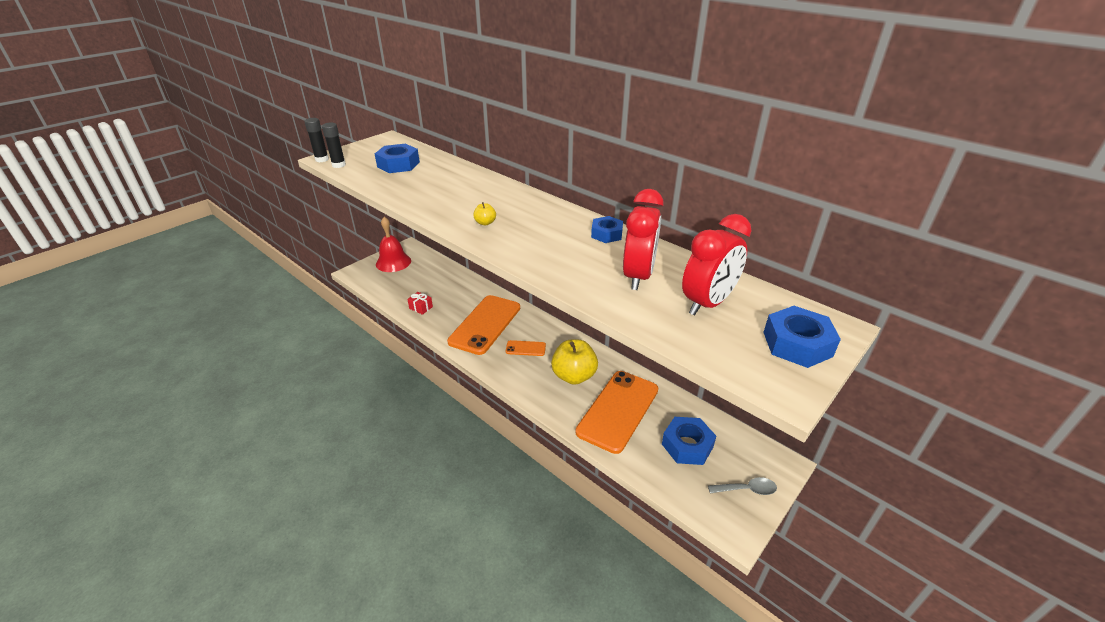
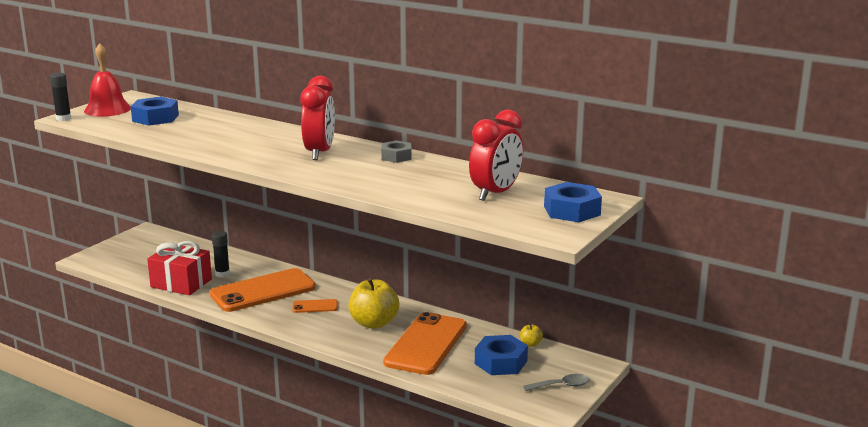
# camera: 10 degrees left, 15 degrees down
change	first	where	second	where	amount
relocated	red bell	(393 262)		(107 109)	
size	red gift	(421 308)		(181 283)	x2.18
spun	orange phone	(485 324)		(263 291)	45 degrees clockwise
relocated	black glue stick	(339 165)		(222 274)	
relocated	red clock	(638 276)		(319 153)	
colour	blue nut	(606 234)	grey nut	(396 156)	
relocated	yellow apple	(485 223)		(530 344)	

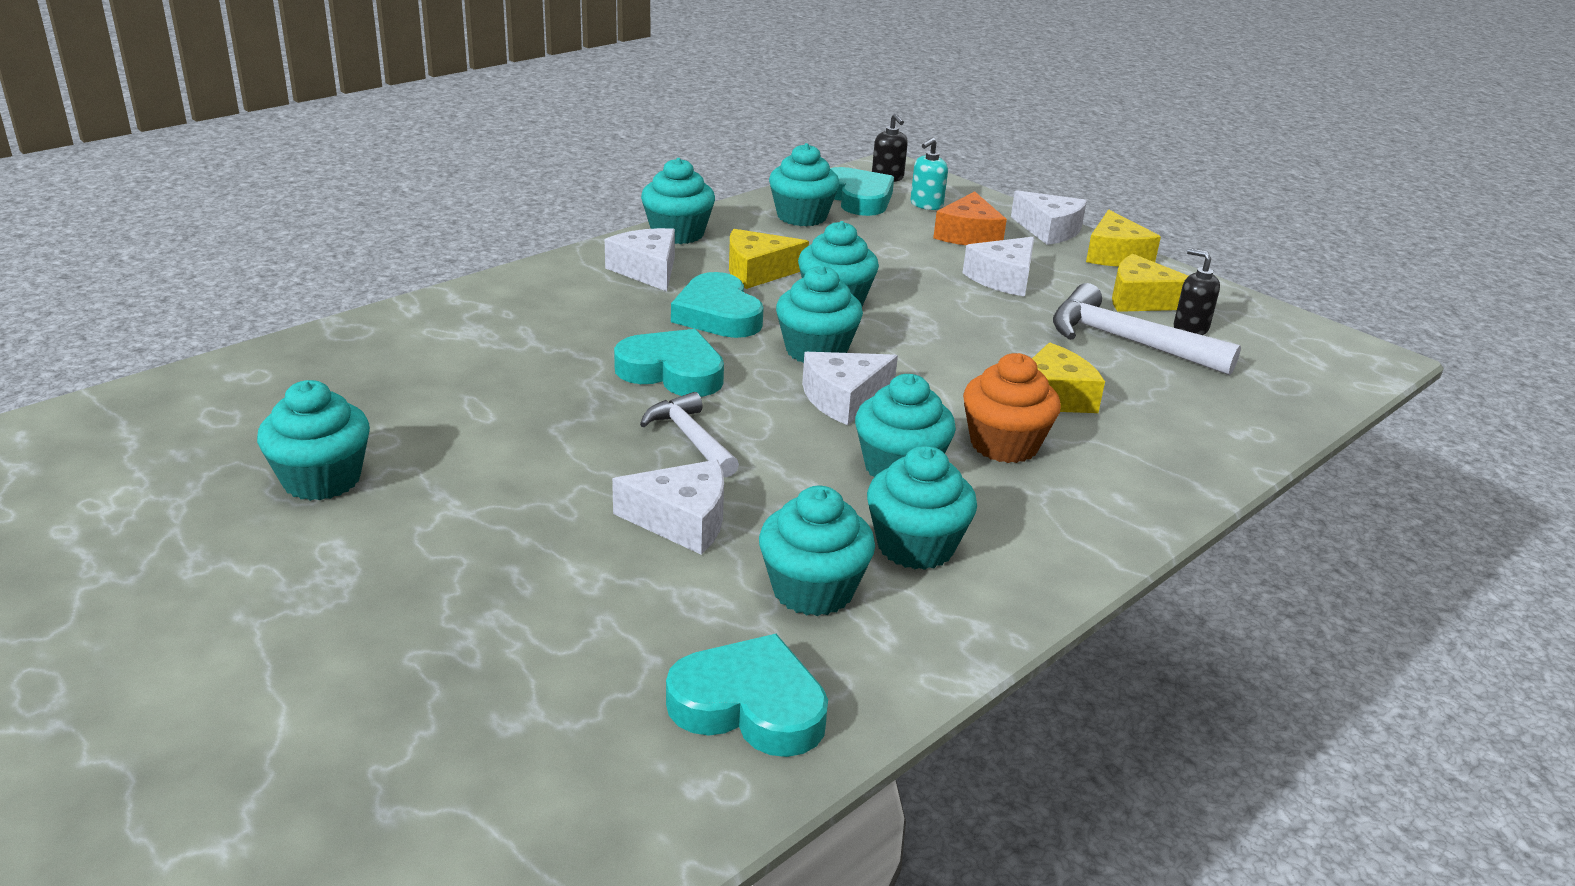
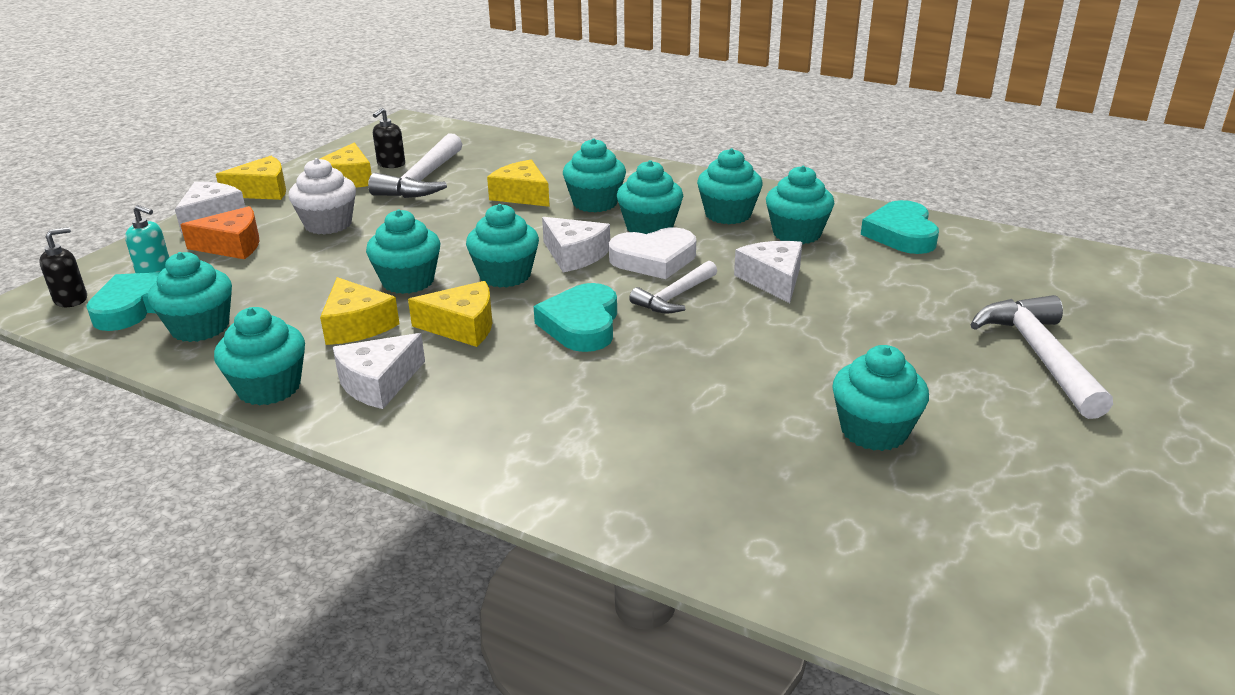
# camera: 105 degrees left, 0 degrees up
change	first	where	second	where	amount
exchanged	white cheese	(1003 278)	white cupcake	(328 224)	
exchanged	turquoise heart	(718 314)	yellow cheese	(462 326)	
colour	orange cupcake	(1004 444)	turquoise cupcake	(595 203)	
appeared			white heart	(654 259)	
appeared			white hammer	(1039 356)	

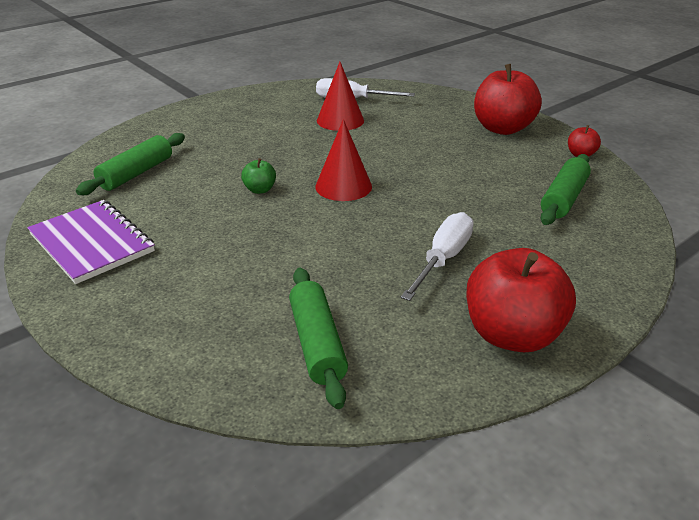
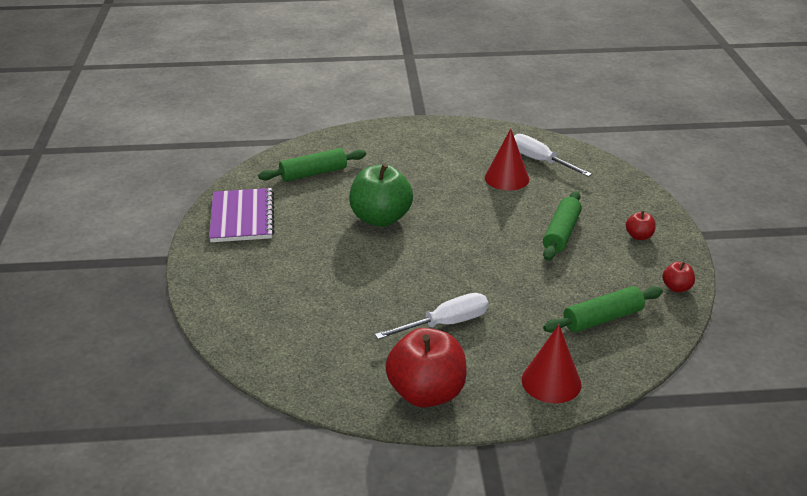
# camera: 35 degrees right, 0 degrees up
change	first	where	second	where	amount
size	green apple	(260 190)		(380 218)	x2.22
relocated	red cone	(343 186)		(551 381)	
relocated	green rolling pin	(317 343)		(561 233)	
size	red apple	(502 128)		(639 236)	x0.45

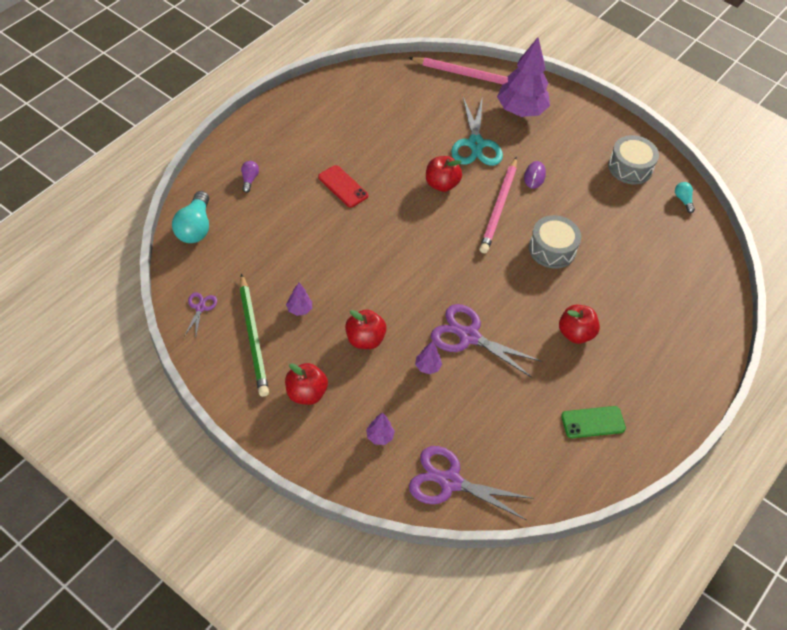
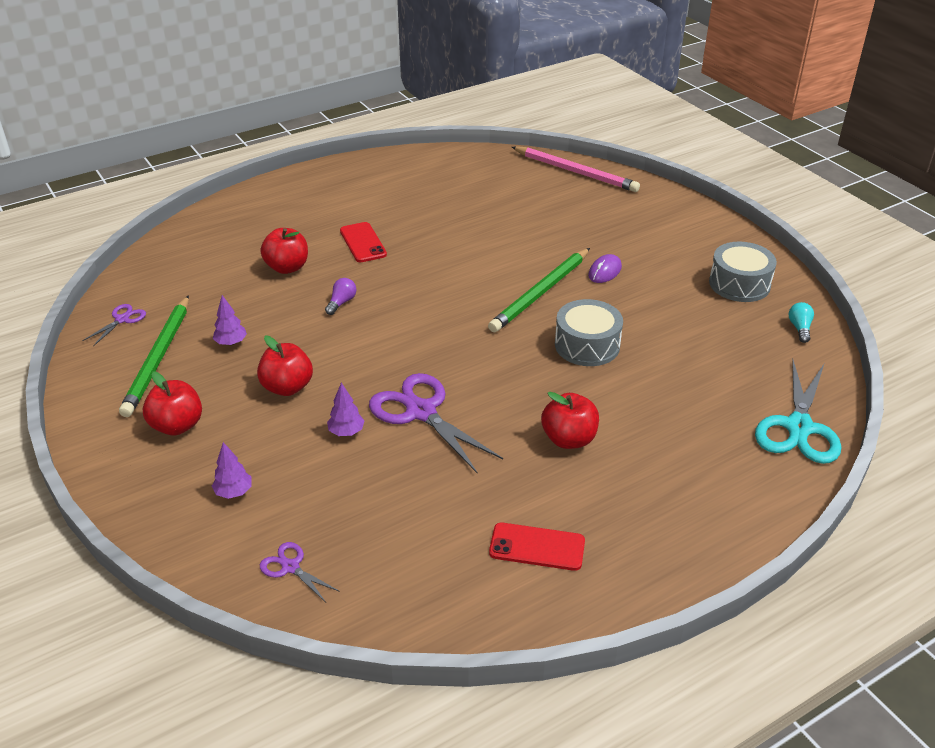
# camera: 25 degrees right, 15 degrees down
change	first	where	second	where	amount
relocated	red apple	(441 184)		(287 267)	
size	purple scissors	(450 482)		(290 567)	x0.49
relocated	purple light bulb	(249 179)		(341 303)	
colour	pink pencil	(499 207)	green pencil	(541 293)	
colour	green phone	(593 422)	red phone	(537 547)	
relocated	turquoise scissors	(475 144)		(798 427)	
missing	turquoise light bulb	(194 227)			
missing	purple tree	(521 110)			

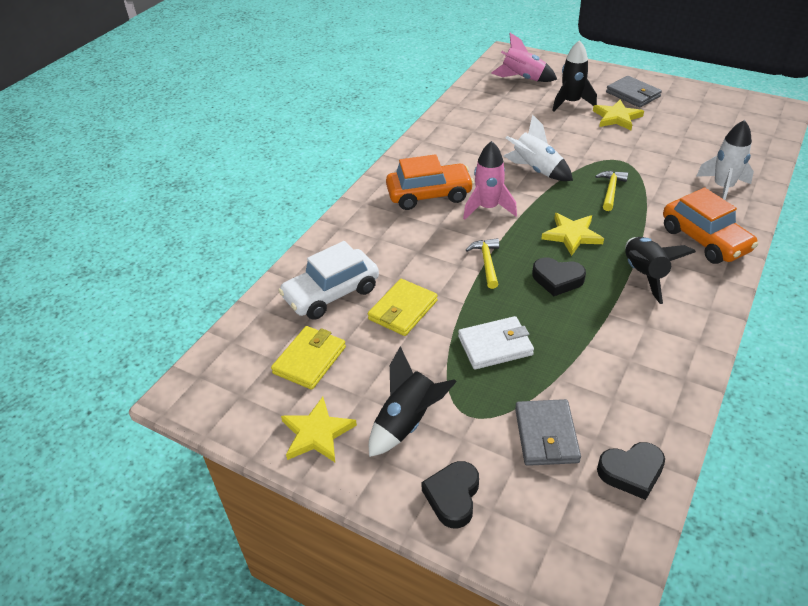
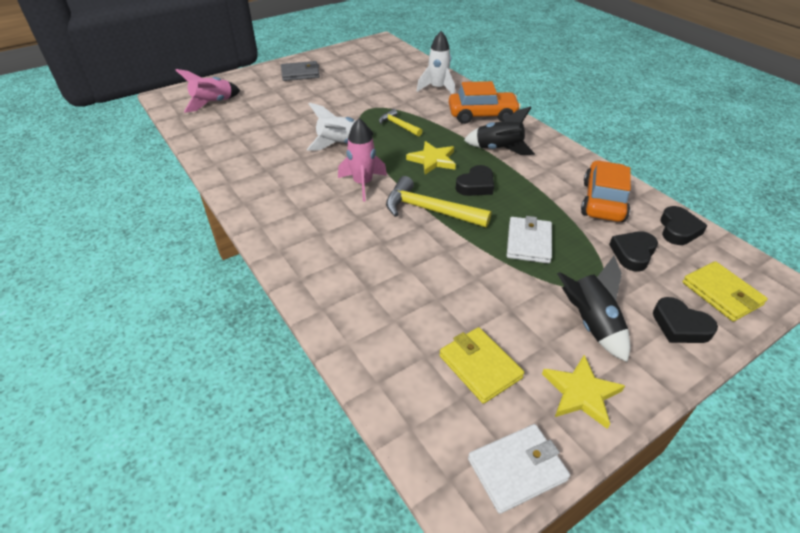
# camera: 65 degrees left, 0 degrees up
change	first	where	second	where	amount
size	yellow hammer	(486 263)		(429 210)	x1.72
appeared			white wallet	(517 469)	
relocated	orange car	(429 195)		(603 201)	
exchanged	grey wallet	(546 435)	black heart	(632 253)	
relocated	yellow wallet	(403 310)		(721 294)	
missing	white car	(331 294)			
missing	black rocket	(571 103)			
missing	yellow star	(617 117)			

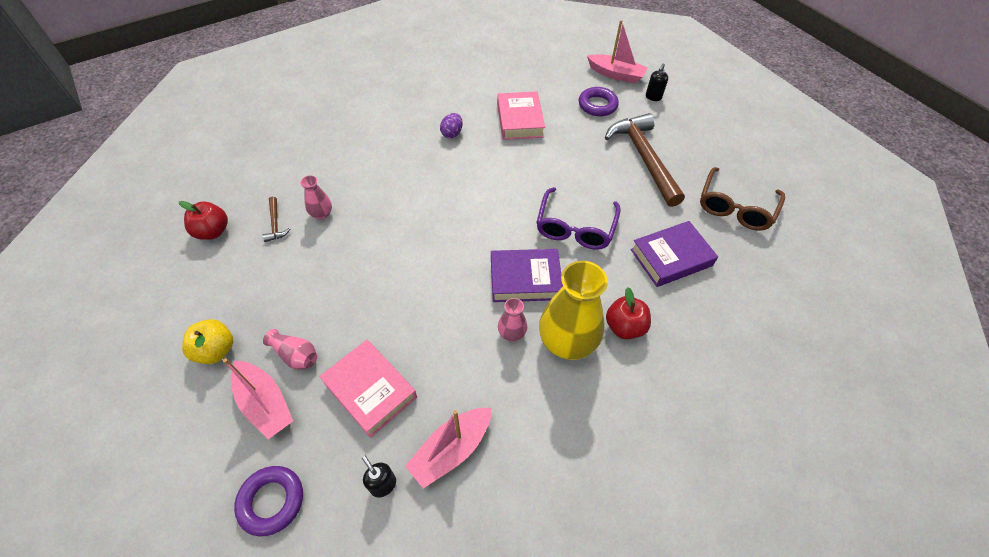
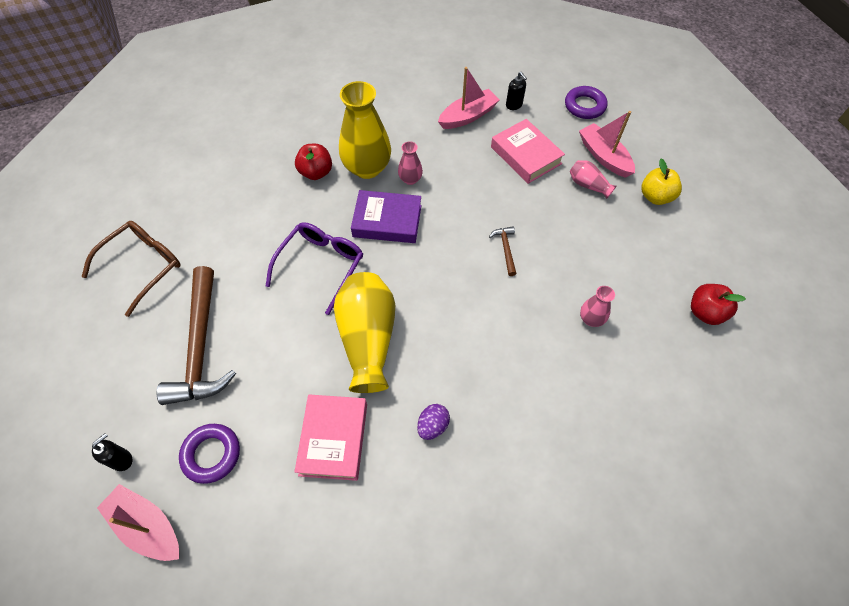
# camera: 170 degrees left, 5 degrees up
change	first	where	second	where	amount
appeared			yellow vase	(368 339)	
relocated	brown hammer	(275 224)		(505 249)	
missing	purple book	(671 257)			

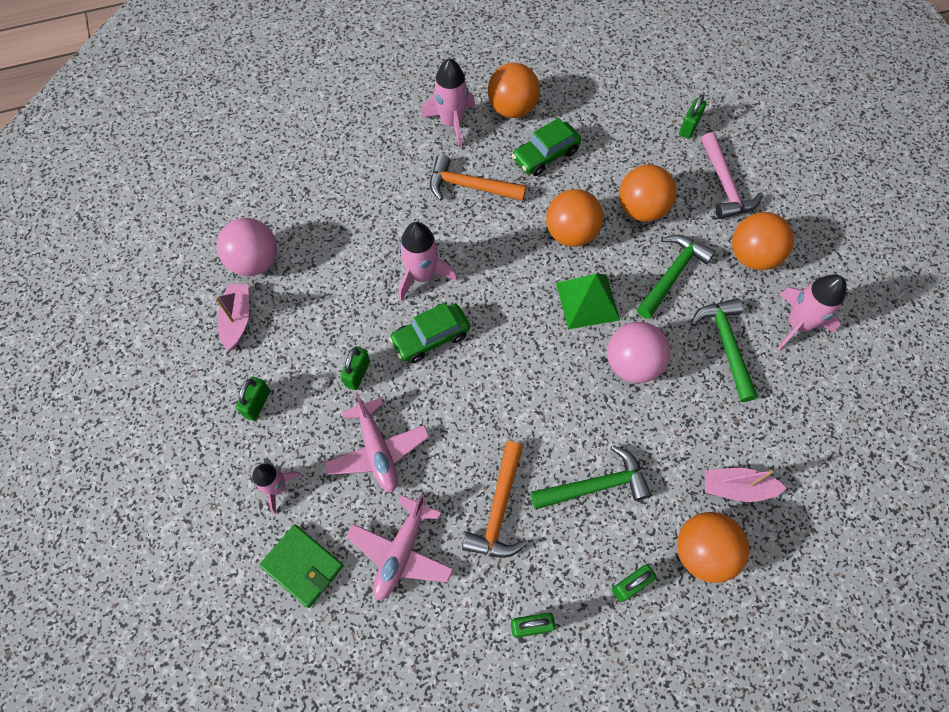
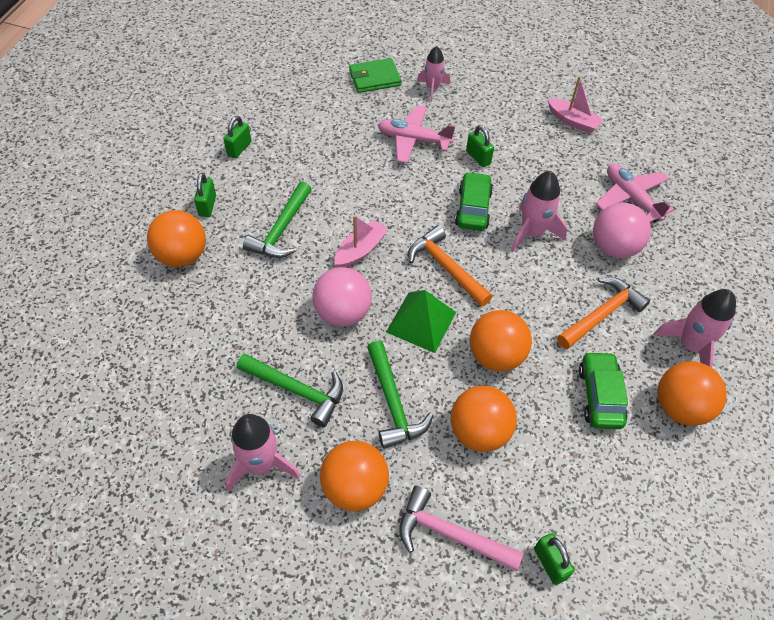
# camera: 125 degrees right, 10 degrees down
change	first	where	second	where	amount
relocated	pink boat	(737 488)		(360 250)	
relocated	orange hammer	(499 509)		(446 267)	
relocated	pink ball	(254 262)		(613 247)	
relocated	pink plane	(401 552)		(631 198)	
missing	green padlock	(257 404)			

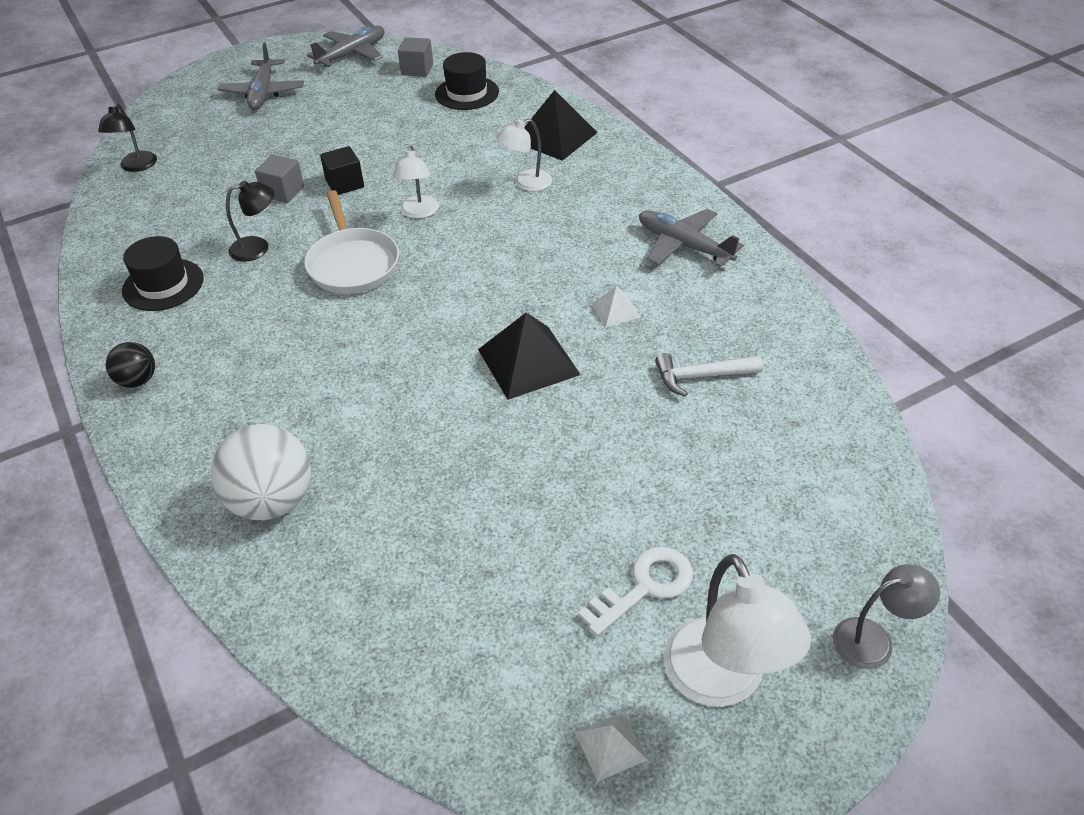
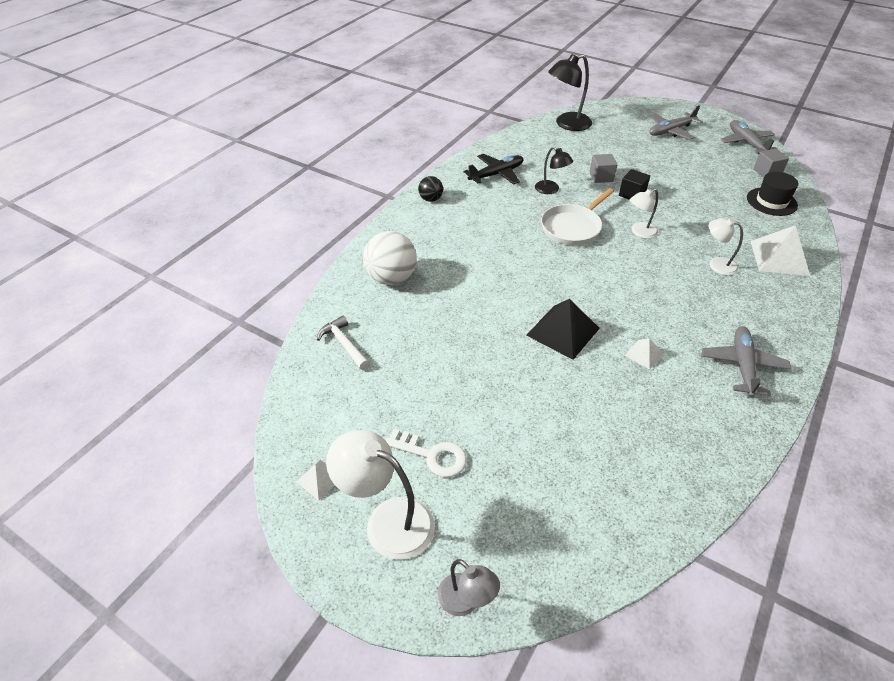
# camera: 60 degrees right, 0 degrees up
change	first	where	second	where	amount
relocated	white hammer	(701 376)		(344 344)	
spun	white lamp	(723 682)		(387 521)	75 degrees clockwise
exchanged	black hat	(163 285)	black plane	(496 174)	
size	black lamp	(136 166)		(567 124)	x1.69
spun	grey plane	(352 54)		(746 143)	120 degrees counterclockwise
colour	black pyramid	(555 136)	white pyramid	(779 258)	

